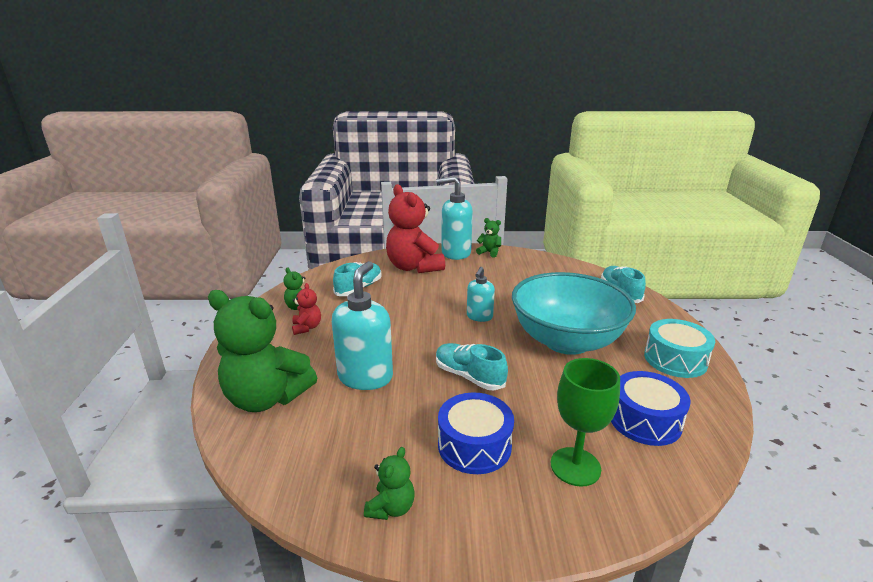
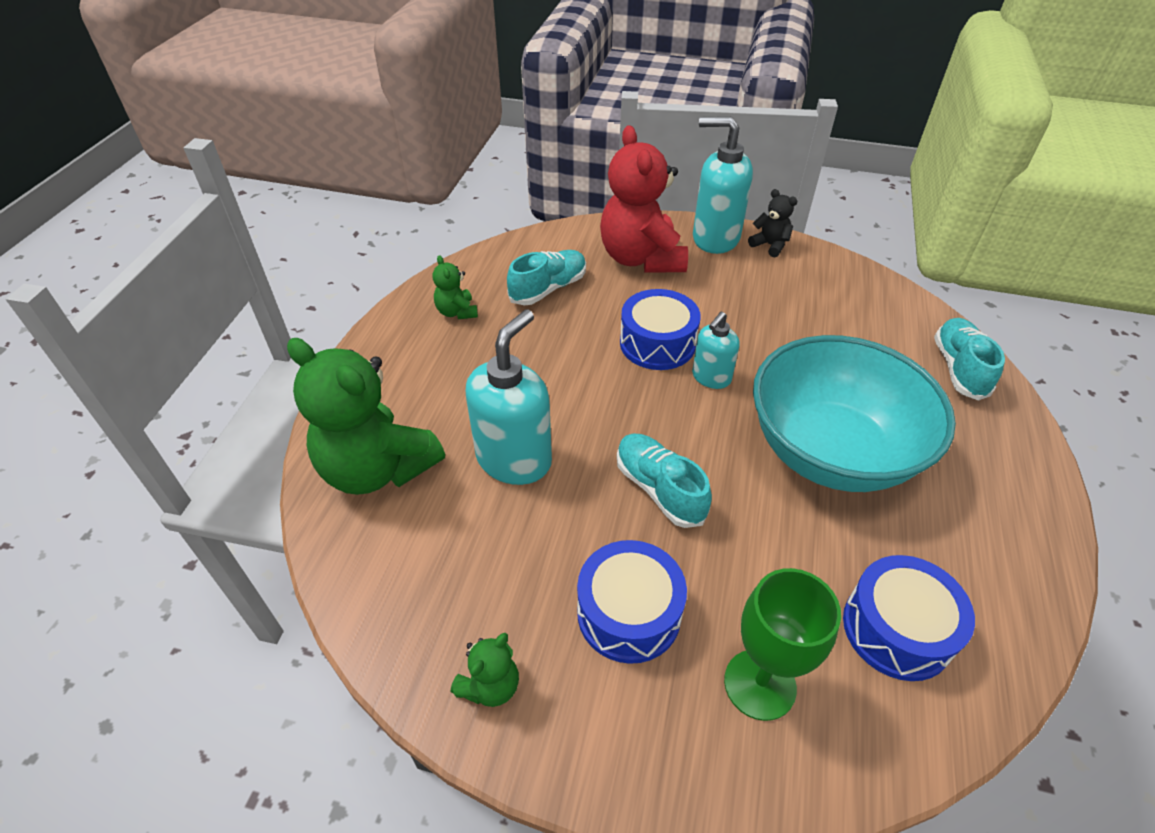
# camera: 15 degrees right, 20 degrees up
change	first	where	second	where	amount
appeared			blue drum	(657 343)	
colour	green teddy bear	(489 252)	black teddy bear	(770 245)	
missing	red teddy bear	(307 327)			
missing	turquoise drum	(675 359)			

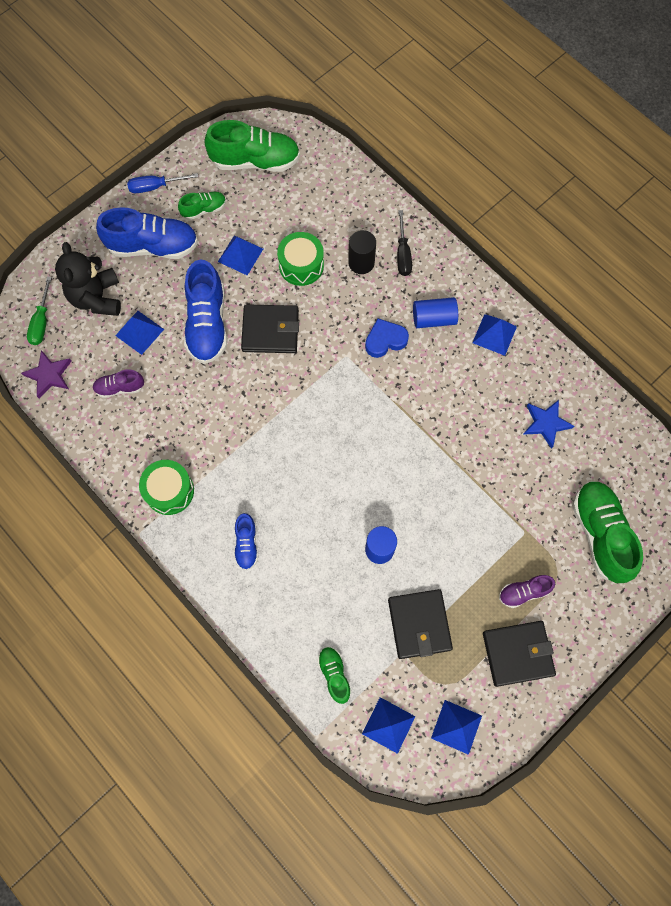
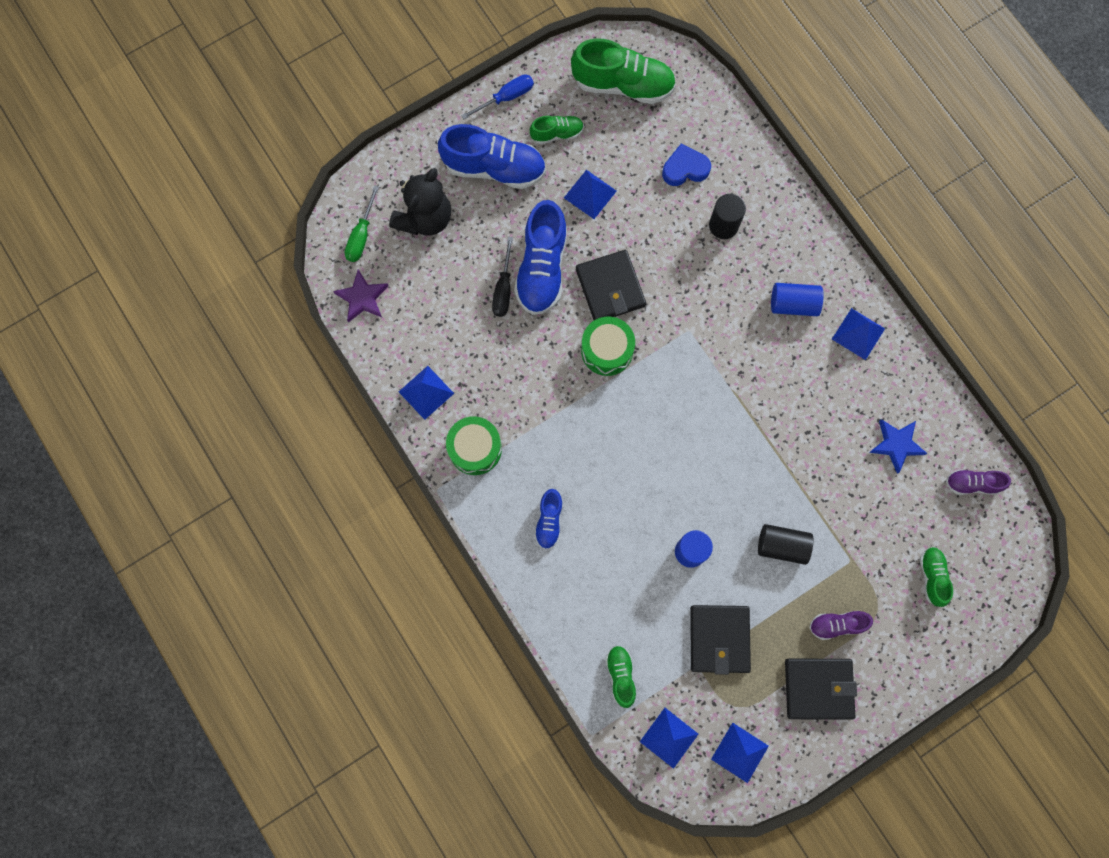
# camera: 10 degrees right, 5 degrees up
change	first	where	second	where	amount
spun	black teddy bear	(97 298)		(425 218)	150 degrees counterclockwise
relocated	blue pyramid	(139 332)		(426 392)	
spun	blue screwdriver	(155 187)		(506 97)	150 degrees clockwise
relocated	black screwdriver	(403 254)		(503 289)	
spun	black wallet	(270 331)		(610 288)	60 degrees clockwise
relocated	green drum	(301 265)		(607 350)	
relocated	blue heart	(385 340)		(685 168)	
appeared			black cylinder	(782 546)	
size	green shoe	(600 534)		(932 577)	x0.52
relocated	purple shoe	(120 388)		(972 484)	

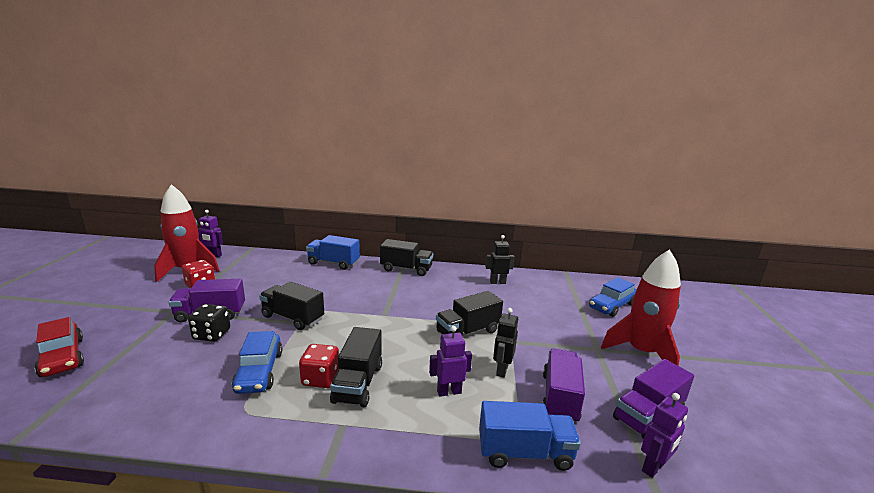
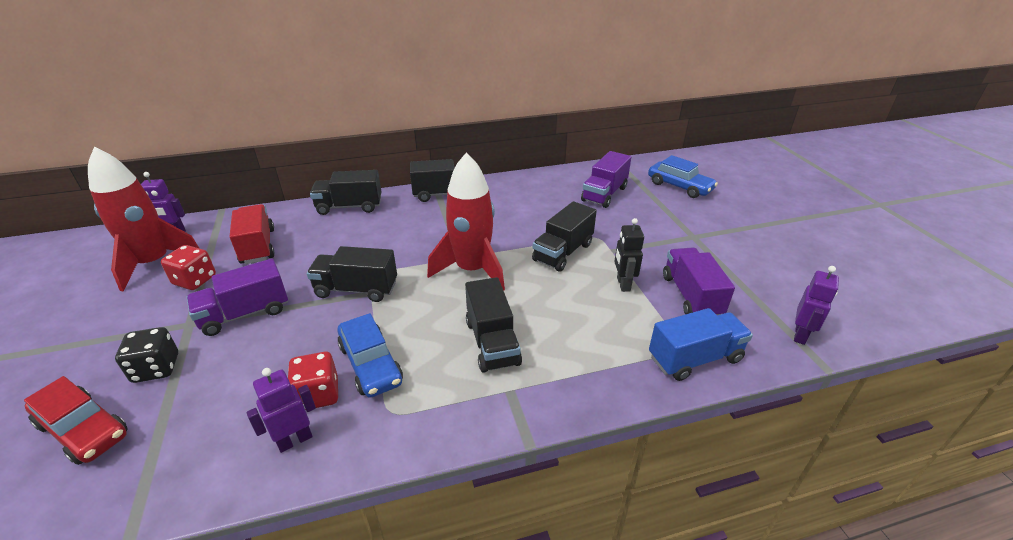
# camera: 20 degrees left, 15 degrees up
change	first	where	second	where	amount
relocated	black dice	(212 334)		(156 368)	
appeared			red truck	(258 246)	
relocated	purple robot	(449 392)		(295 440)	
relocated	red dice	(320 378)		(318 394)	
colour	blue truck	(333 263)	black truck	(349 207)	
relocated	red rocket	(641 352)		(472 270)	
relocated	purple truck	(648 415)		(604 194)	
spun	blue car	(612 306)		(679 186)	75 degrees counterclockwise
missing	black robot	(497 282)			

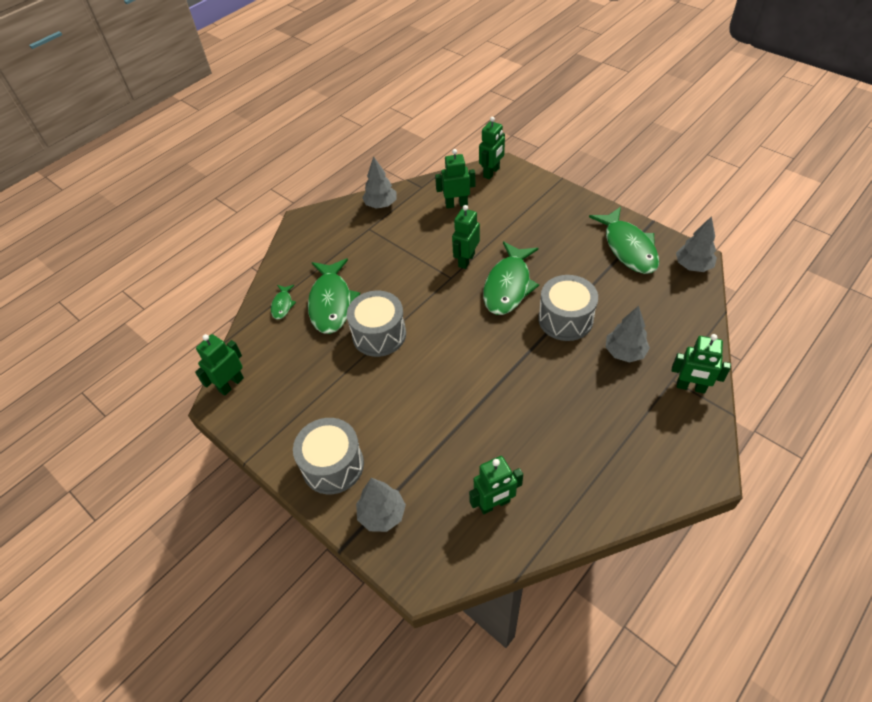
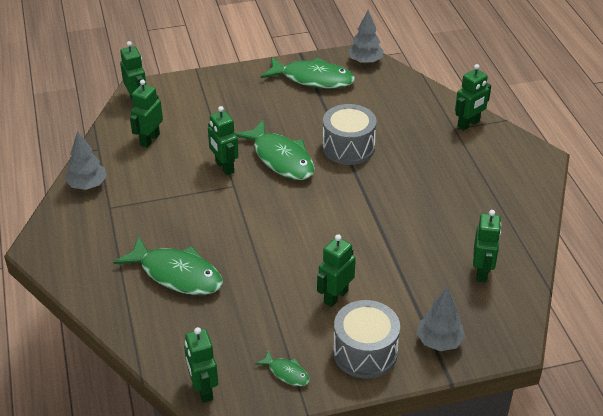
# camera: 60 degrees left, 10 degrees down
change	first	where	second	where	amount
relocated	green fish	(282 305)		(286 373)	
appeared			green robot	(335 296)	
missing	grey drum	(379 334)			
missing	grey tree	(624 352)			

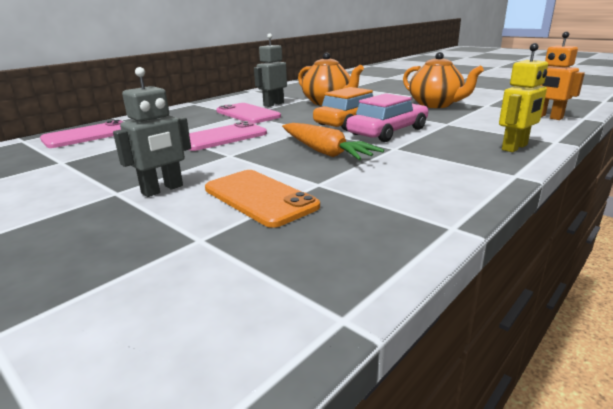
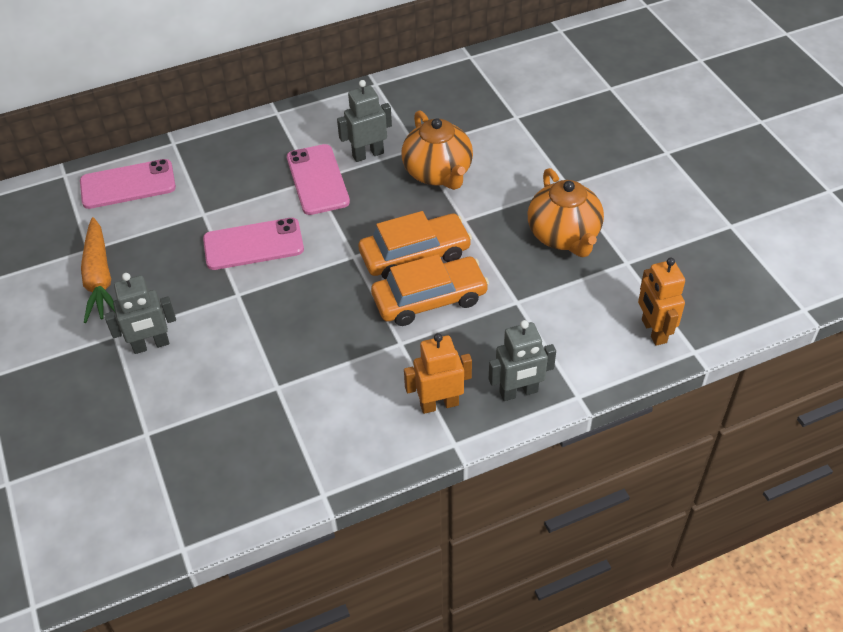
# camera: 25 degrees right, 25 degrees up
change	first	where	second	where	amount
relocated	orange carrot	(324 152)		(99 278)	
colour	pink car	(388 132)	orange car	(429 299)	
appeared			orange robot	(439 404)	
colour	yellow robot	(515 147)	grey robot	(518 392)	
missing	orange phone	(259 198)			

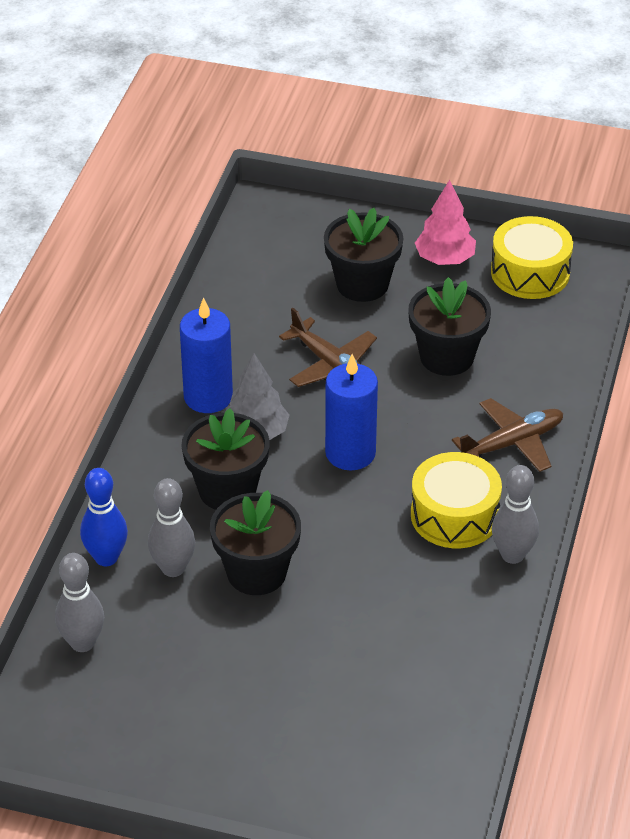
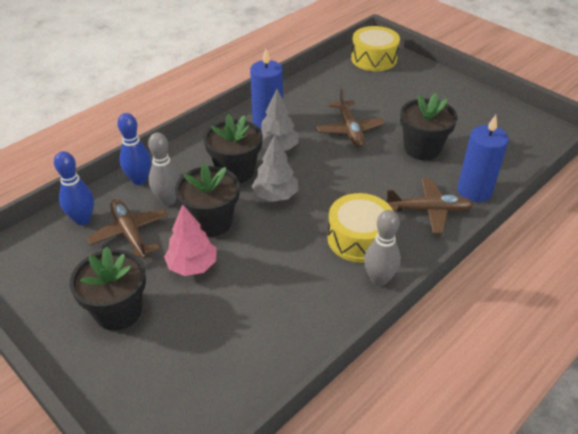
# camera: 30 degrees right, 0 degrees up
change	first	where	second	where	amount
colour	grey bowling pin	(82 643)	blue bowling pin	(83 219)	
relocated	black flower pot	(362 284)		(118 311)	
appeared			brown plane	(130 234)	
relocated	pink tree	(445 259)		(192 266)	
appeared			grey tree	(275 195)	
relocated	yellow drum	(530 272)		(374 59)	
relocated	blue candle	(350 453)		(474 191)	

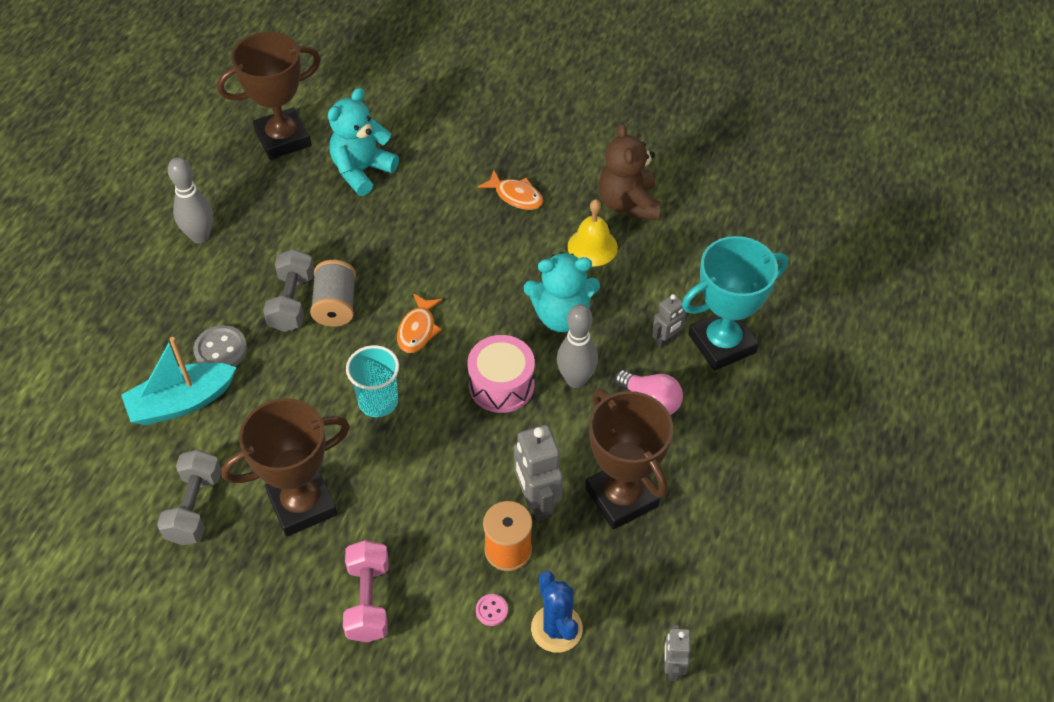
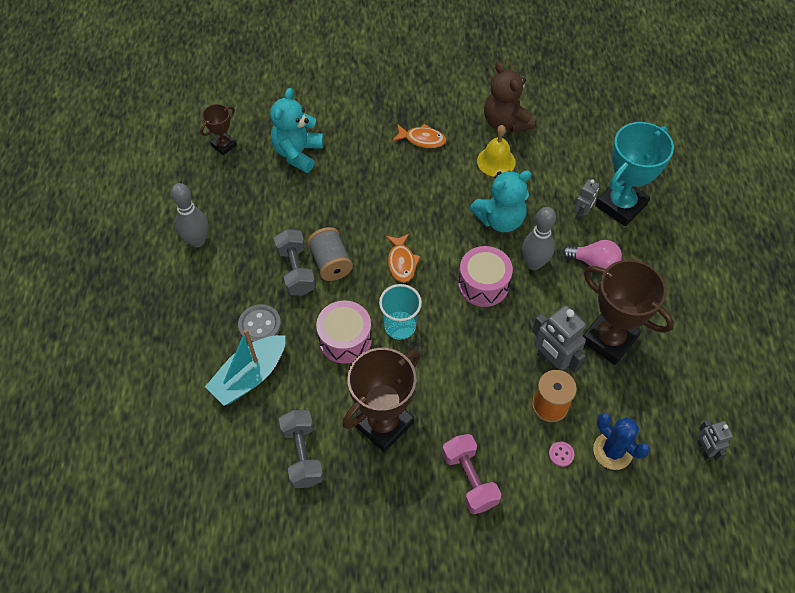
# camera: 20 degrees left, 5 degrees up
change	first	where	second	where	amount
size	brown trophy	(283 139)		(224 145)	x0.51
appeared			pink drum	(345 339)	

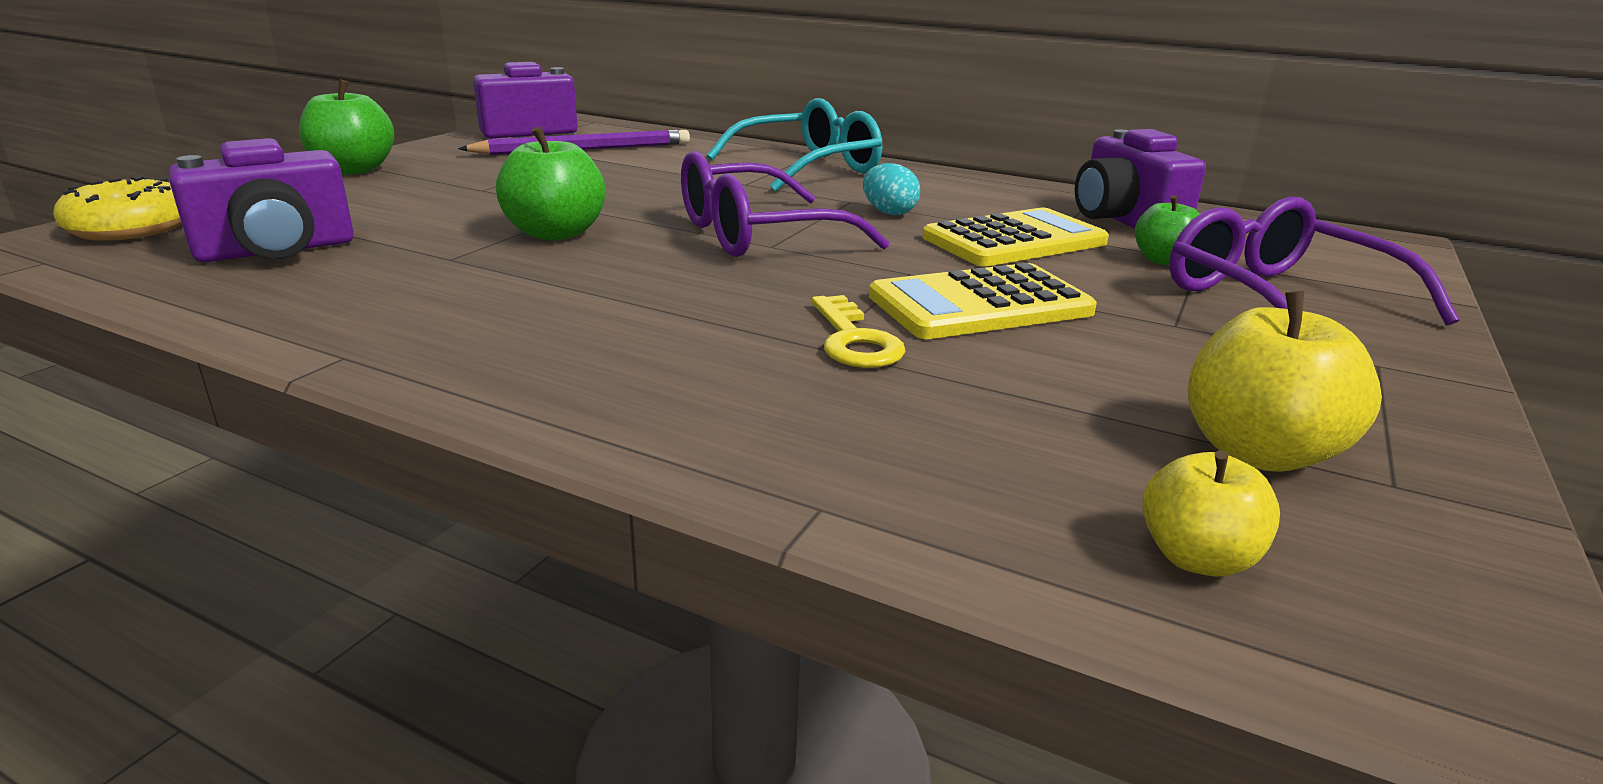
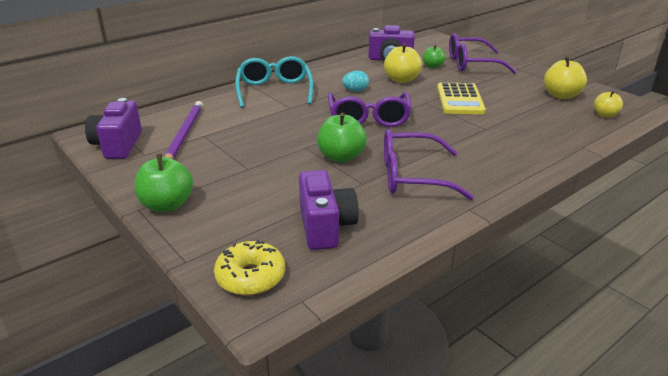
# camera: 65 degrees left, 5 degrees up
change	first	where	second	where	amount
exchanged	yellow calculator	(1014 240)	yellow apple	(401 80)	
appeared			purple glasses	(411 176)	
missing	yellow key	(854 340)			

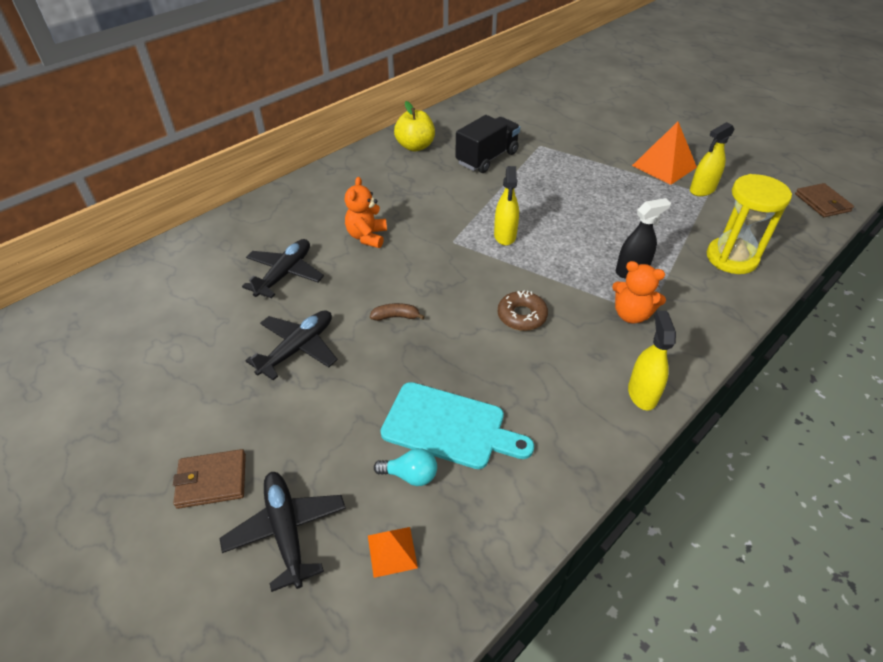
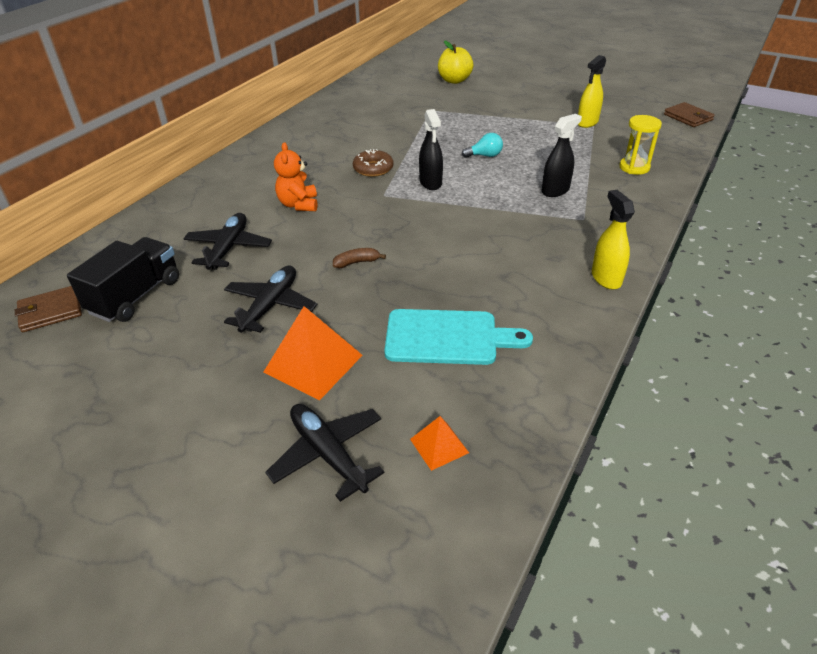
# camera: 15 degrees left, 5 degrees down
change	first	where	second	where	amount
relocated	brown wallet	(212 480)		(50 311)	
relocated	black truck	(487 158)		(136 296)	
relocated	orange pyramid	(664 166)		(313 363)	
relocated	brown donut	(521 316)		(373 169)	
colour	yellow spray bottle	(505 236)	black spray bottle	(430 183)	
relocated	yellow apple	(415 146)		(454 80)	
relocated	turquoise light bulb	(410 475)		(485 156)	
size	yellow hourglass	(731 258)		(634 167)	x0.66
missing	orange teddy bear	(631 314)			

